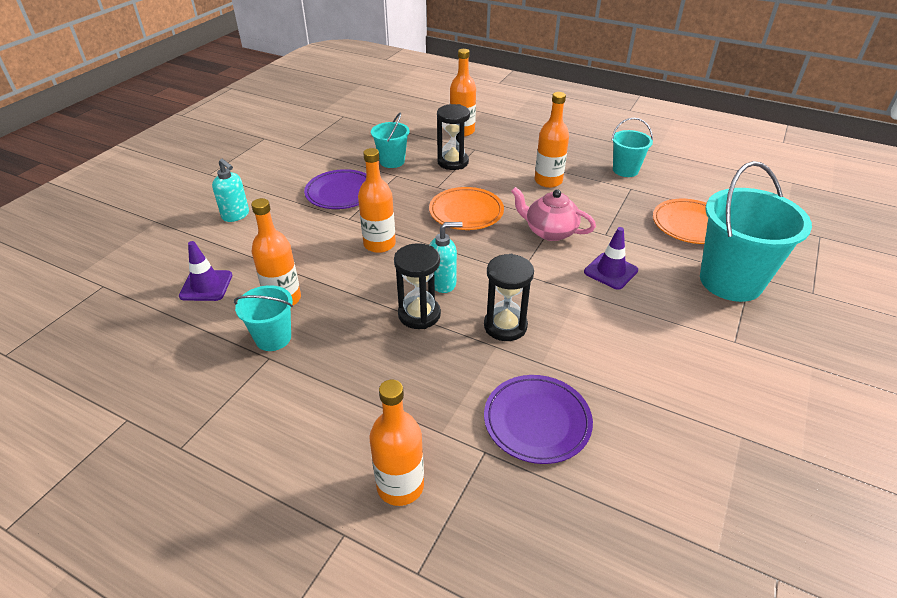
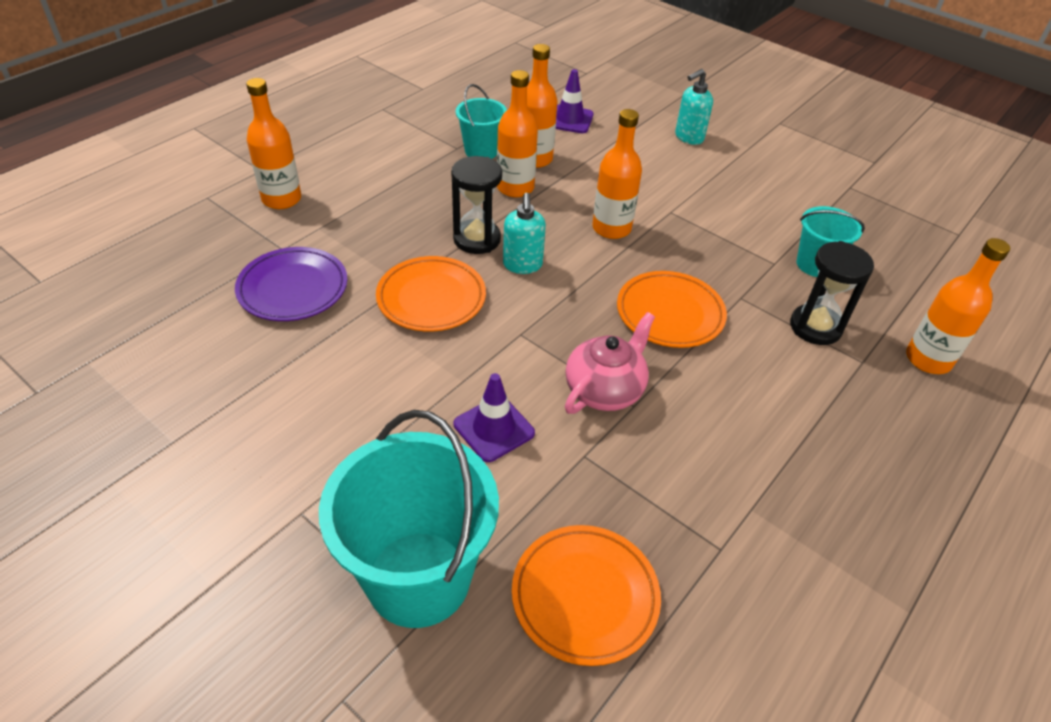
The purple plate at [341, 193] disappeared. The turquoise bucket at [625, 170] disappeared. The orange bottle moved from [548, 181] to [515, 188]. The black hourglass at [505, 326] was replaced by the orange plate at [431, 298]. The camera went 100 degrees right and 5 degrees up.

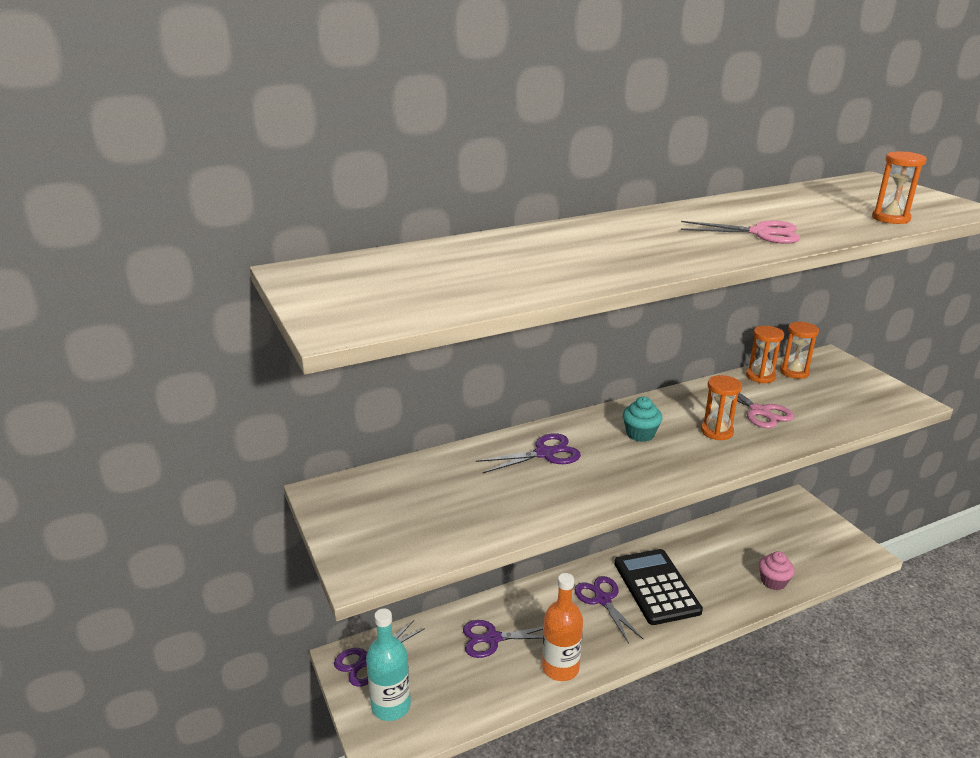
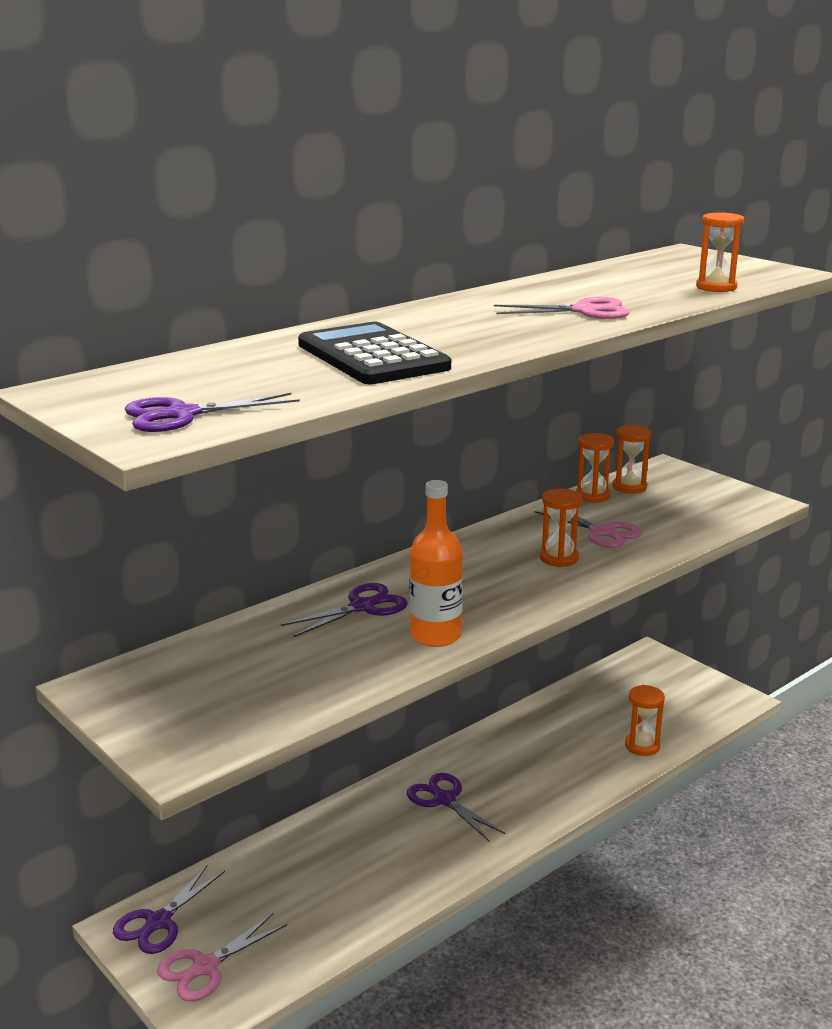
The turquoise cupcake at [640, 434] disappeared. The purple scissors moved from [492, 638] to [182, 415]. The orange bottle moved from [560, 668] to [436, 635]. The black calculator moved from [656, 587] to [372, 356]. The turquoise bottle at [391, 706] was replaced by the pink scissors at [205, 967]. The pink cupcake at [773, 581] was replaced by the orange hourglass at [642, 746]. The camera went 15 degrees left and 5 degrees down.

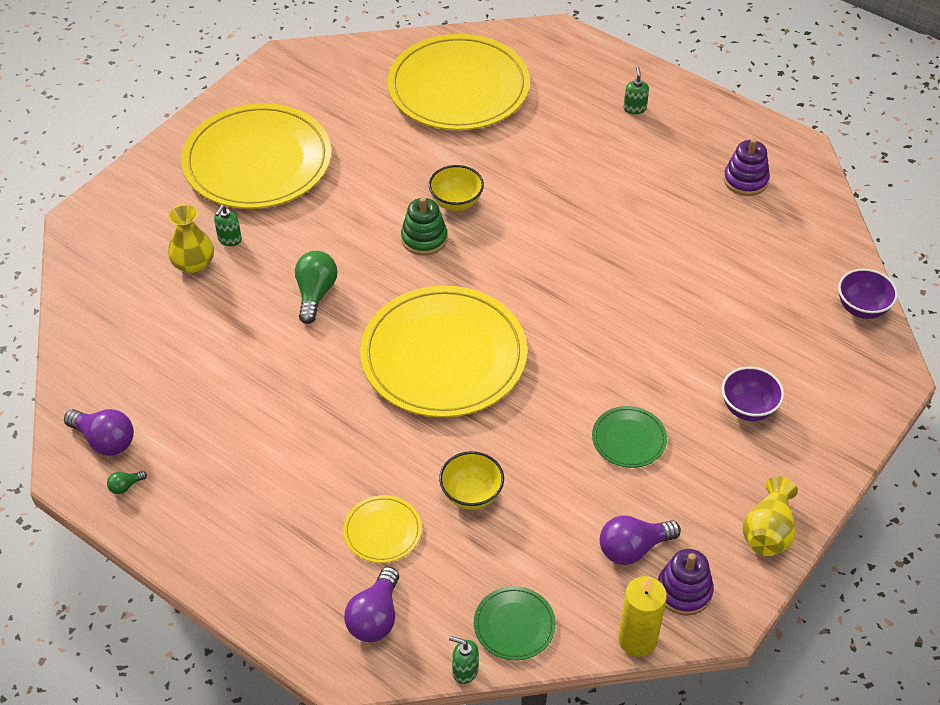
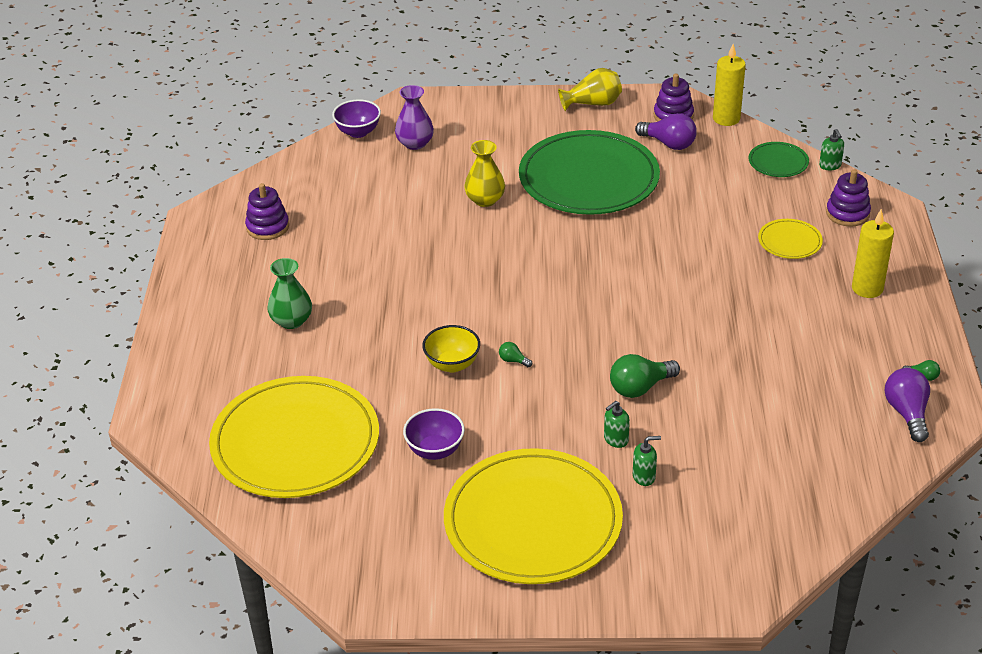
The yellow plate at [443, 356] disappeared. The yellow bowl at [471, 495] disappeared. The green vase at [291, 321] appeared. The purple vase at [415, 143] appeared. The yellow candle at [867, 288] appeared. The yellow vase moved from [193, 264] to [485, 200]. The green soap dispenser moved from [634, 108] to [615, 440]. The purple bowl moved from [748, 408] to [435, 450]. The purple light bulb at [375, 617] was replaced by the purple stacking toy at [847, 213]. The green stacking toy at [424, 239] was replaced by the green light bulb at [513, 360]. The green plate at [629, 439] changed to 2.33 times the size. The camera went 125 degrees left and 10 degrees down.

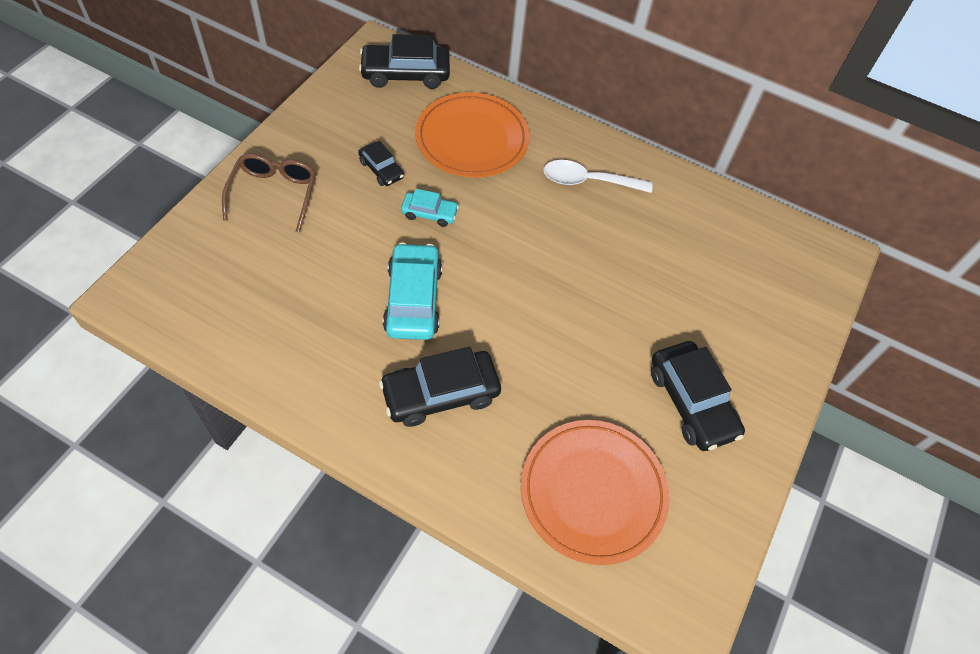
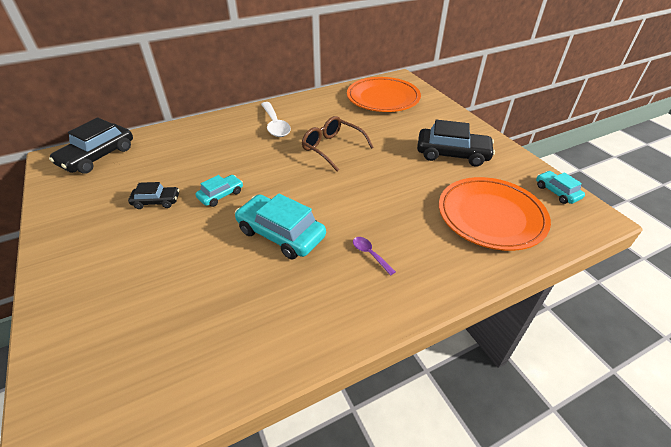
The turquoise car at [557, 192] appeared. The brown glasses moved from [274, 194] to [332, 148]. The orange plate moved from [472, 139] to [383, 98]. The black car at [440, 394] was replaced by the purple spoon at [370, 254]. The white spoon at [588, 181] turned 60 degrees counterclockwise. The camera went 50 degrees left and 15 degrees down.

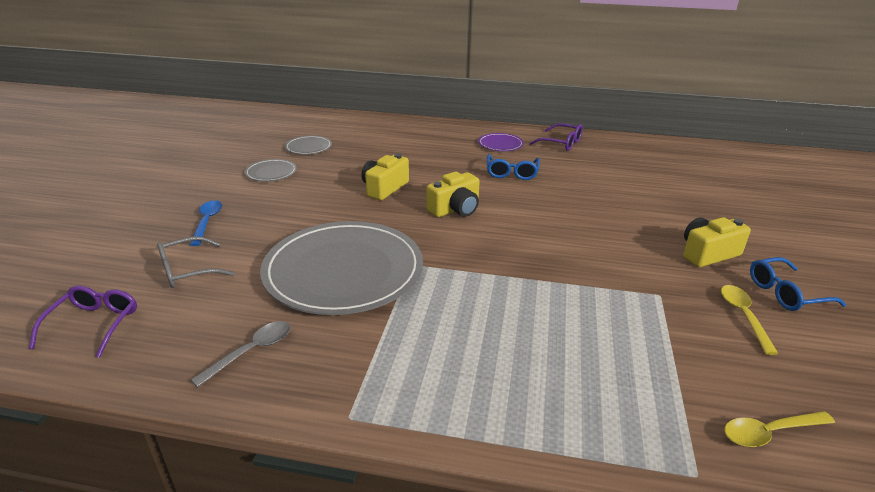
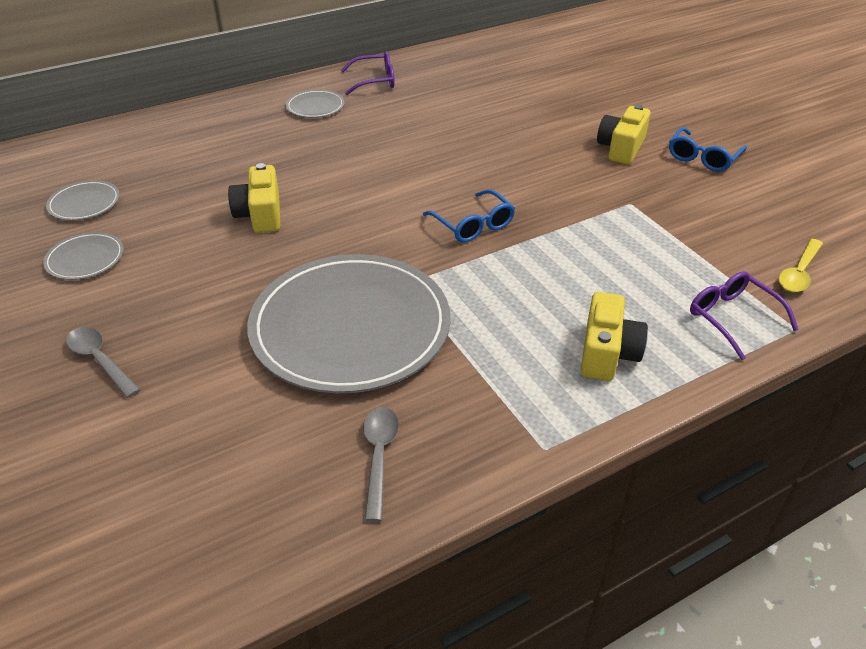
The grey glasses at [188, 270] disappeared. The yellow spoon at [743, 316] disappeared. The purple glasses moved from [94, 324] to [732, 318]. The yellow camera moved from [455, 209] to [607, 353]. The blue glasses moved from [511, 173] to [473, 225]. The blue spoon at [207, 222] became the grey spoon at [100, 360]. The purple plate at [500, 144] became the grey plate at [315, 106]. The camera went 40 degrees left and 10 degrees up.

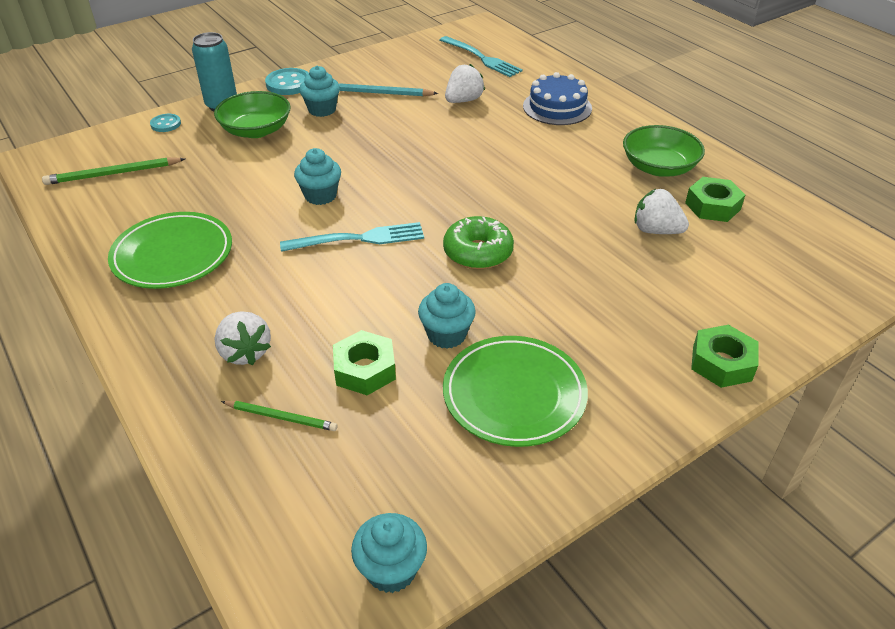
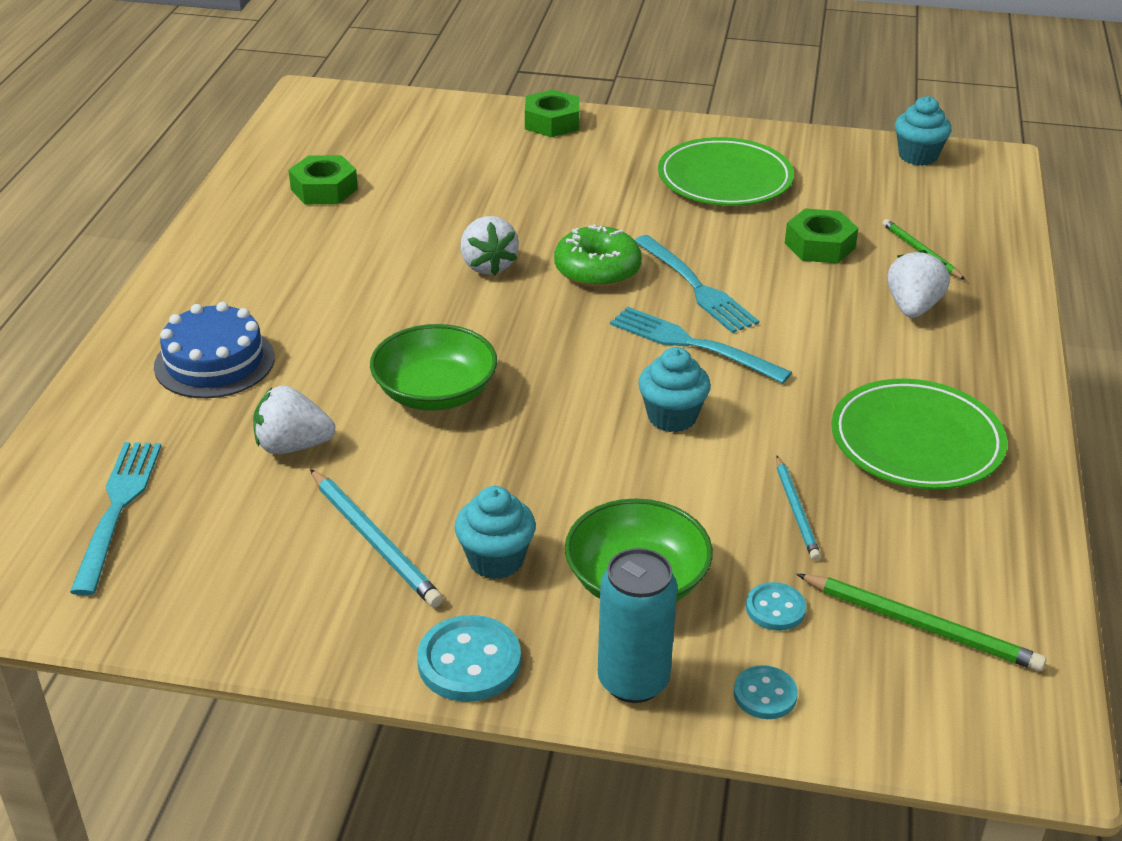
The turquoise cupcake at [446, 335] disappeared. The turquoise fork at [697, 287] appeared. The turquoise button at [775, 608] appeared. The turquoise pencil at [796, 511] appeared. The green bowl moved from [658, 167] to [435, 392]. The white strawberry moved from [656, 230] to [488, 265]. The camera went 135 degrees left and 5 degrees down.

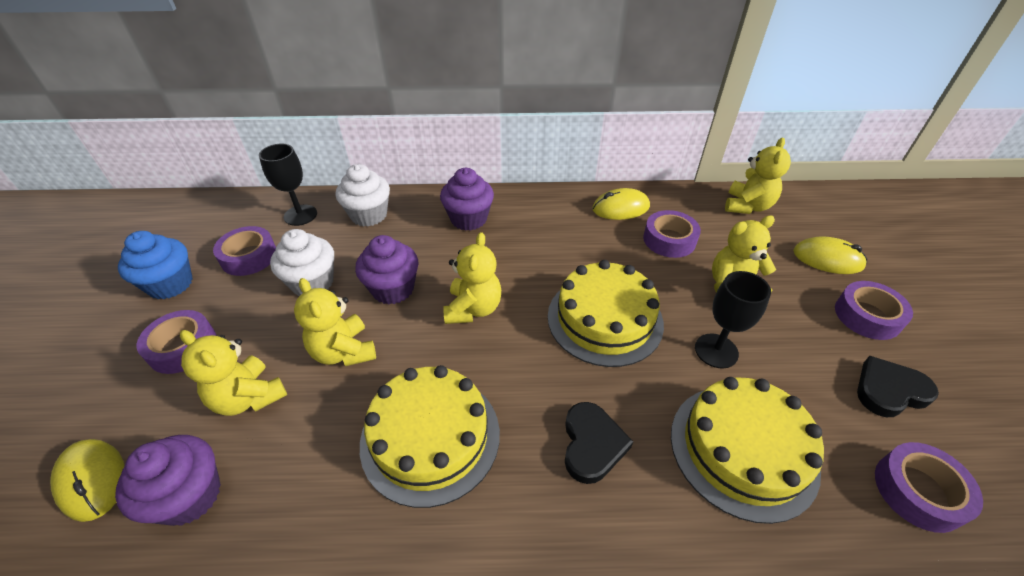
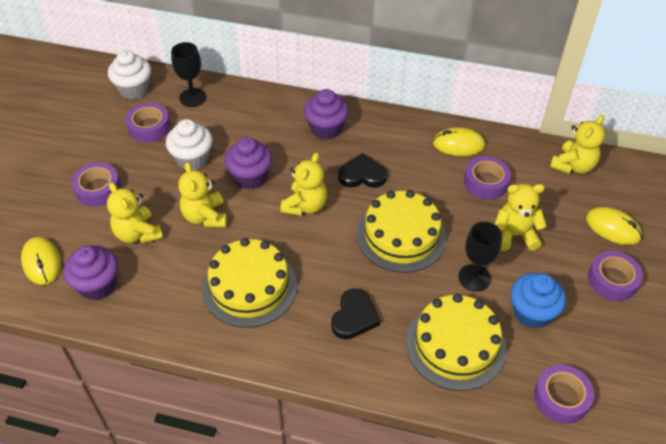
The blue cupcake moved from [170, 284] to [531, 312]. The white cupcake moved from [369, 215] to [134, 89]. The black heart moved from [889, 390] to [362, 175]. The camera went 15 degrees right and 5 degrees up.

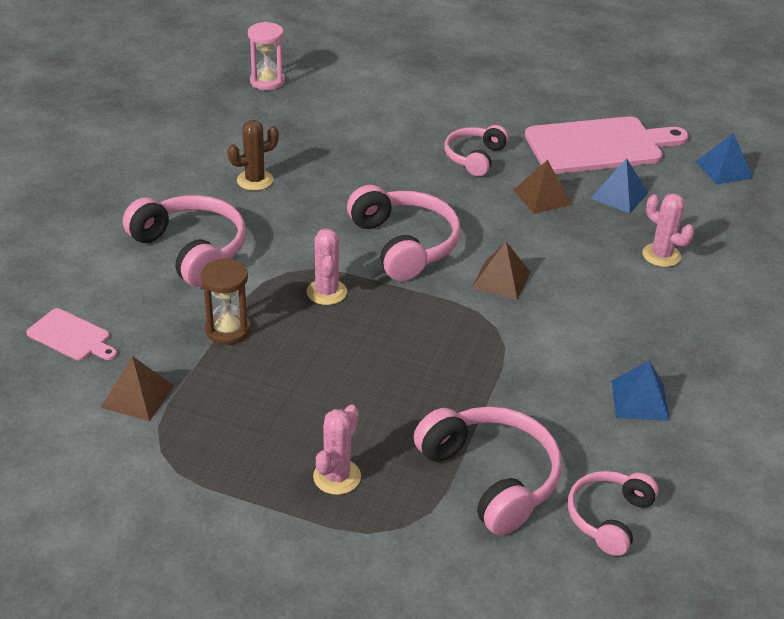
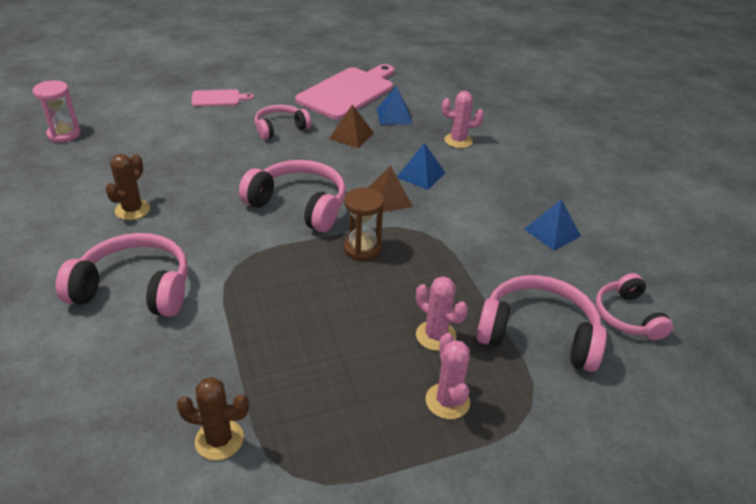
The pink cutting board moved from [71, 336] to [218, 98]. The brown hourglass moved from [228, 330] to [362, 248]. The pink cactus moved from [326, 292] to [435, 336]. The blue pyramid moved from [724, 169] to [420, 175]. The brown pyramid at [137, 396] was replaced by the brown cactus at [219, 439]. The pink headphones at [474, 157] turned 75 degrees clockwise. The camera went 40 degrees left and 0 degrees up.

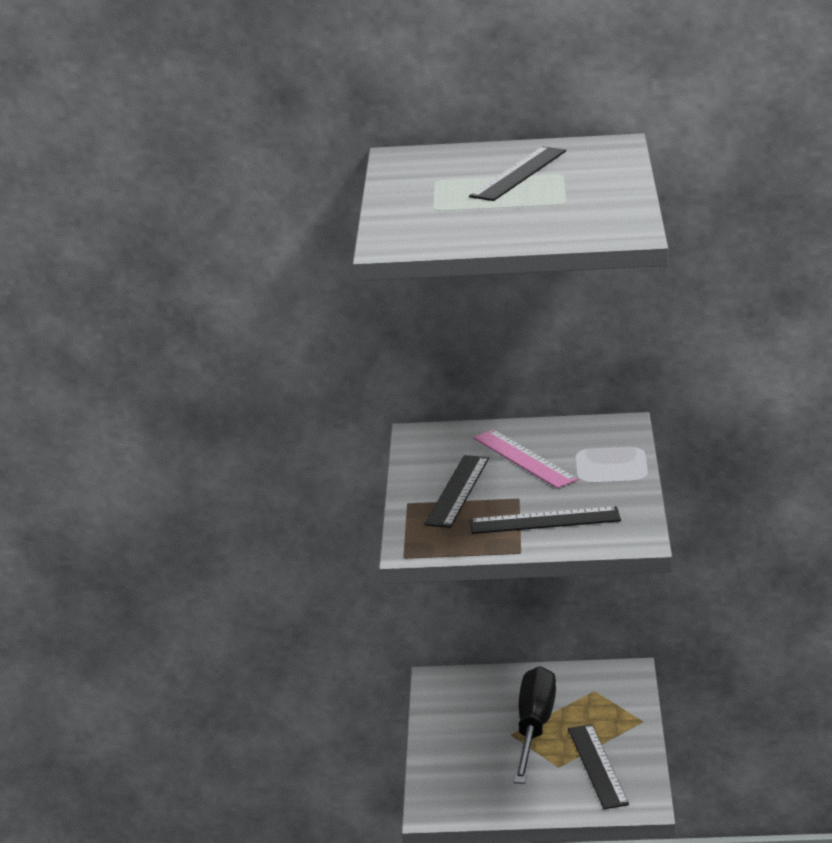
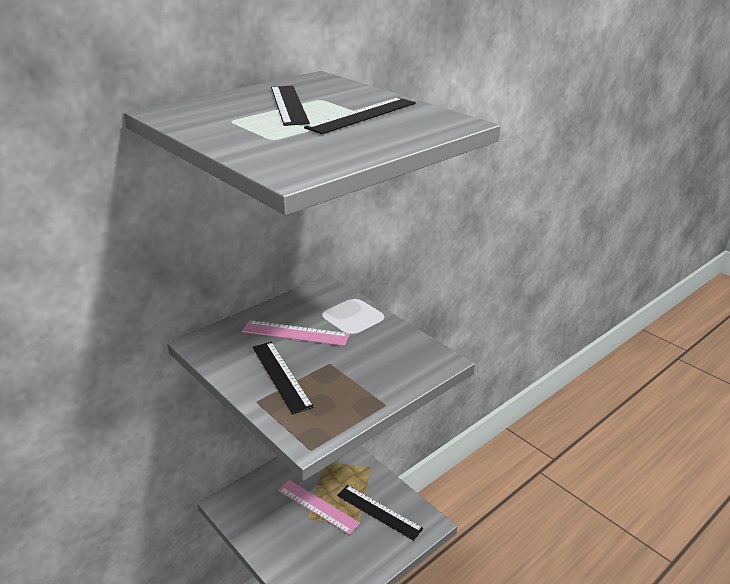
The black ruler moved from [544, 520] to [362, 115]. The black screwdriver at [534, 728] was replaced by the pink ruler at [317, 506]. The camera went 45 degrees left and 5 degrees up.

